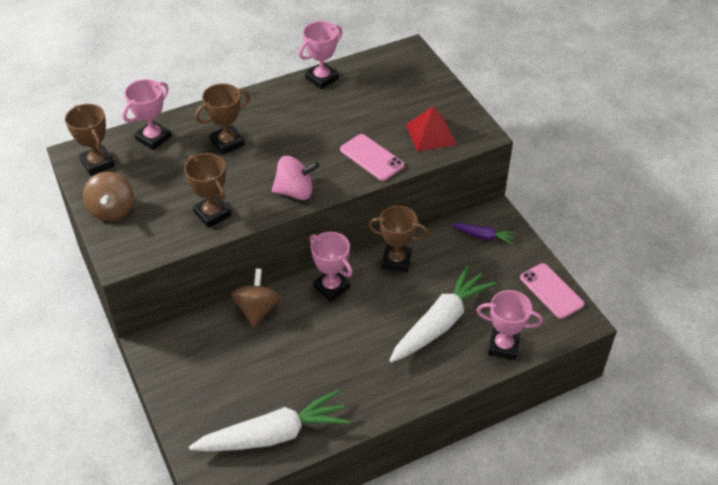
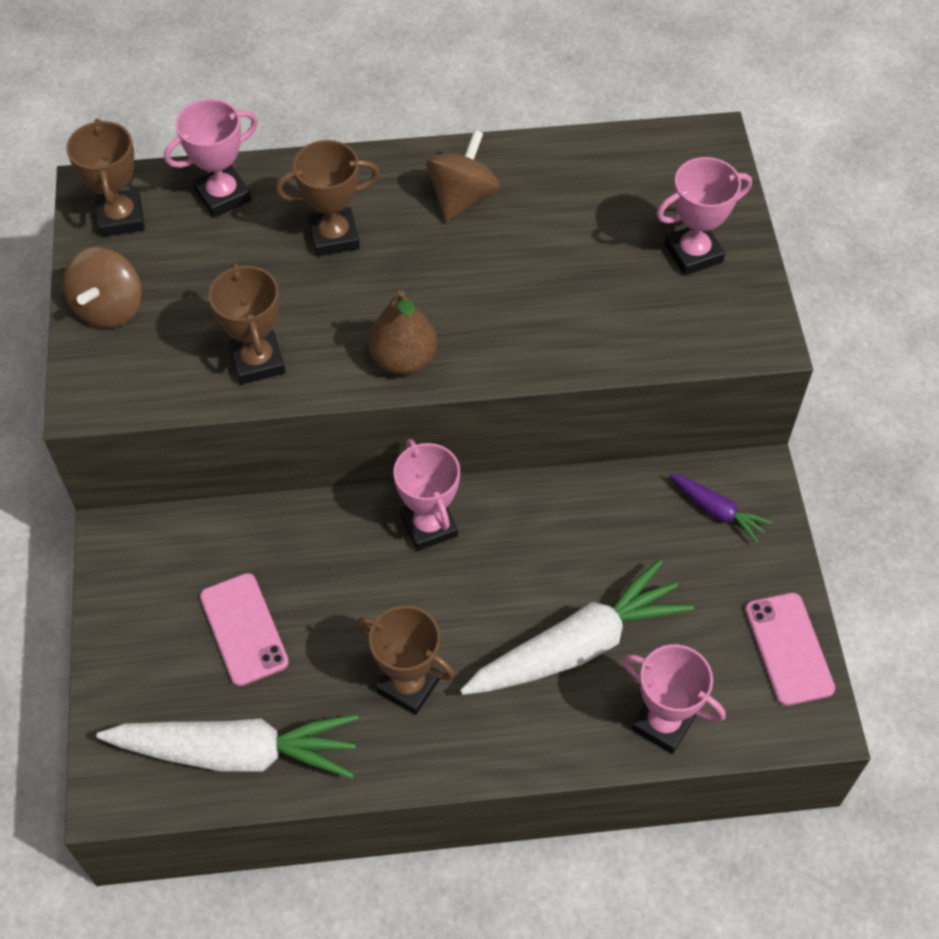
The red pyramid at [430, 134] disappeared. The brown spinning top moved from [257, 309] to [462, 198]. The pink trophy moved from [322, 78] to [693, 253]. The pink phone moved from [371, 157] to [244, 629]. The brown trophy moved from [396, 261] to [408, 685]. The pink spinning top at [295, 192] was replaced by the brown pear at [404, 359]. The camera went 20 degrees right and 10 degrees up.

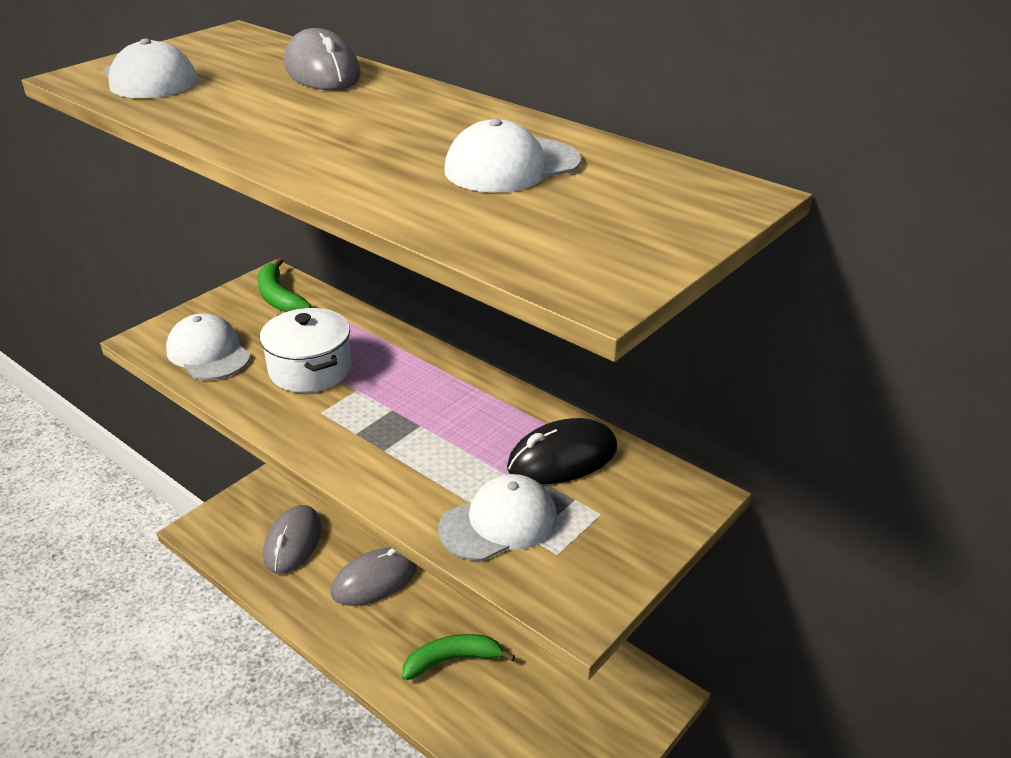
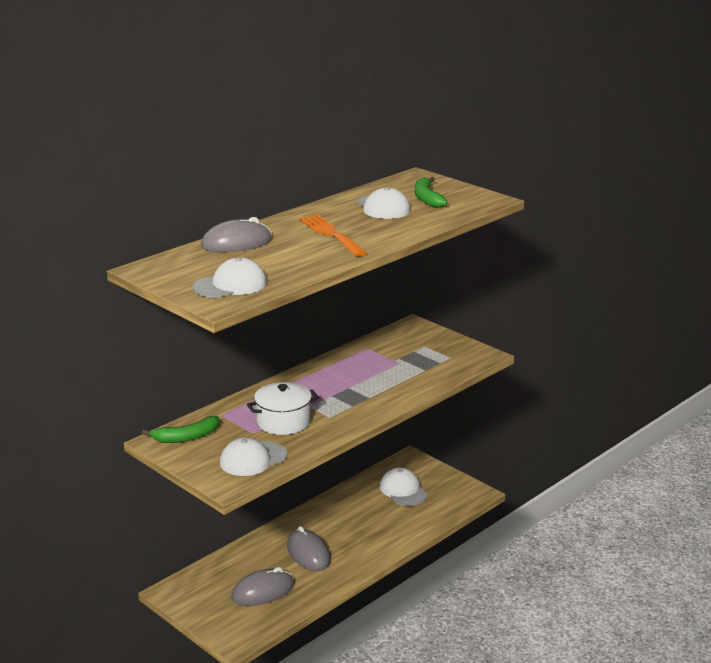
The black mouse at [562, 458] disappeared. The orange fork at [330, 234] appeared. The green banana moved from [452, 660] to [427, 198]. The white cap moved from [499, 523] to [403, 490]. The grey mouse at [293, 542] turned 45 degrees counterclockwise. The camera went 85 degrees left and 10 degrees down.

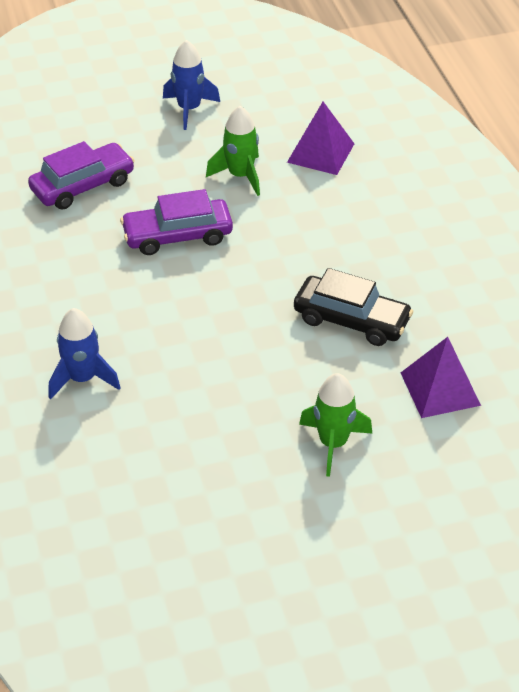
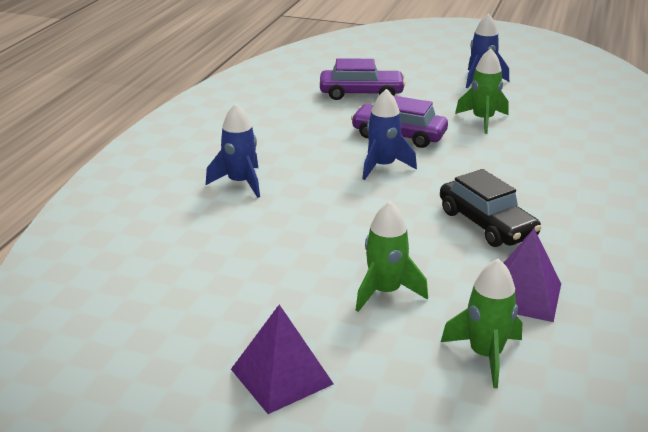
The blue rocket at [383, 166] appeared. The green rocket at [485, 355] appeared. The purple pyramid moved from [320, 153] to [281, 376]. The camera went 35 degrees right and 15 degrees down.

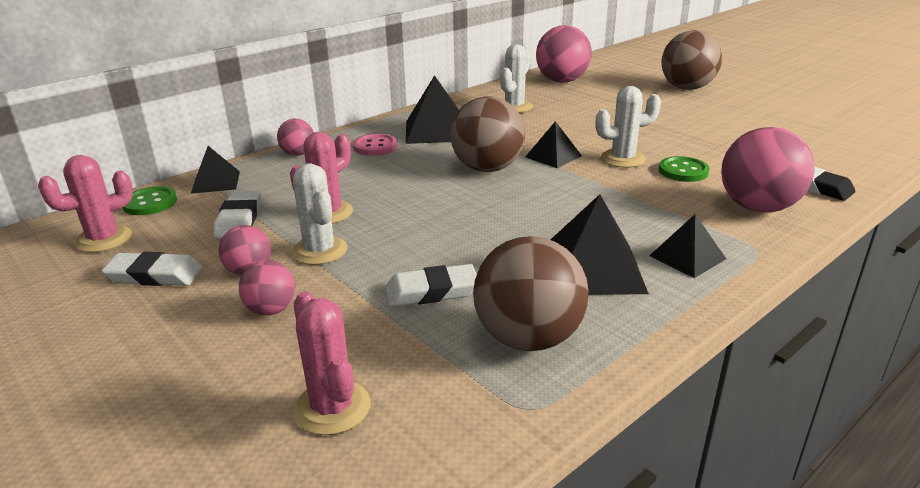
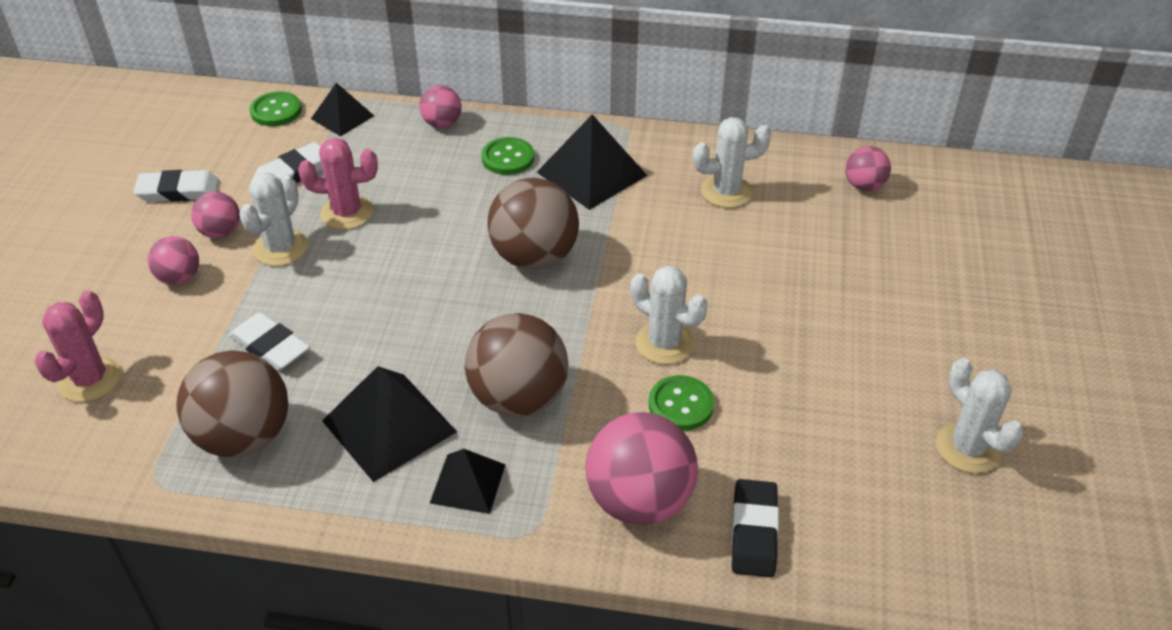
The pink cactus at [104, 239] disappeared. The black pyramid at [553, 156] disappeared. The white cactus at [968, 448] appeared. The brown ball moved from [687, 88] to [518, 398]. The pink button at [375, 146] became the green button at [508, 158]. The white eraser at [154, 275] turned 60 degrees counterclockwise. The pink ball at [562, 81] changed to 0.53 times the size. The camera went 50 degrees right and 15 degrees up.

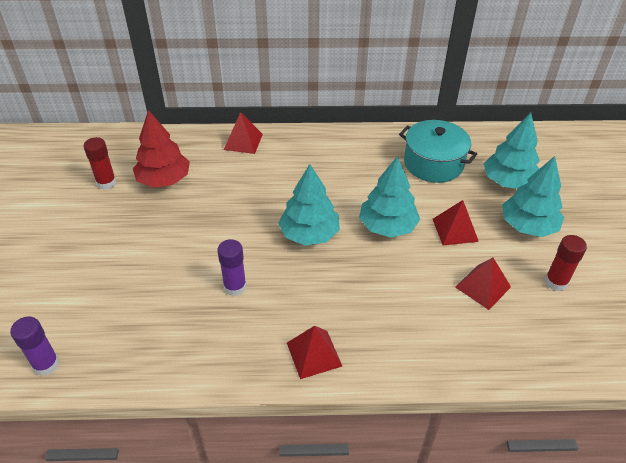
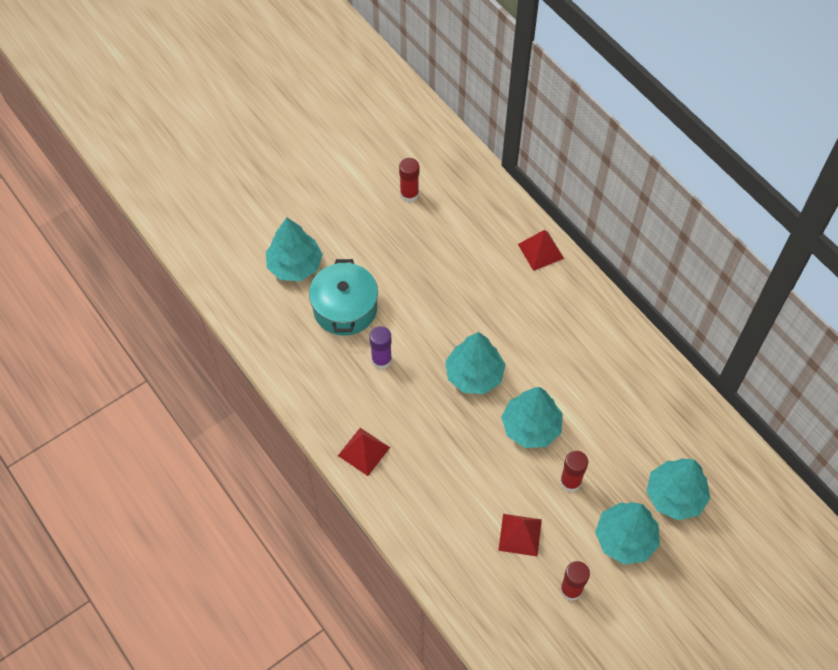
The purple glue stick at [46, 364] disappeared. The red tree at [164, 180] disappeared. The turquoise tree at [295, 265] appeared. The turquoise pot moved from [433, 163] to [345, 308]. The red pyramid at [455, 230] was replaced by the red glue stick at [570, 482]. The camera went 55 degrees right and 15 degrees up.

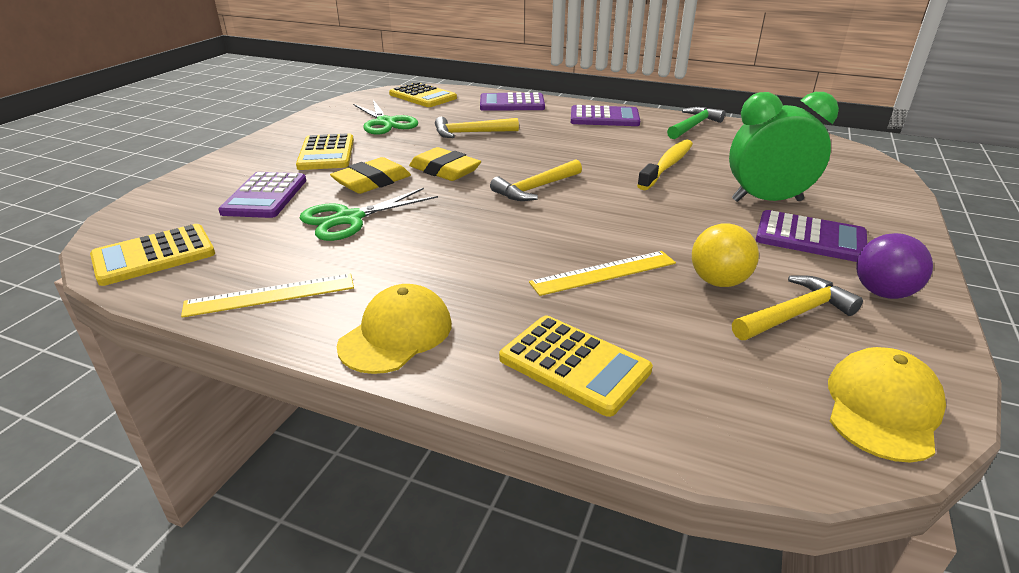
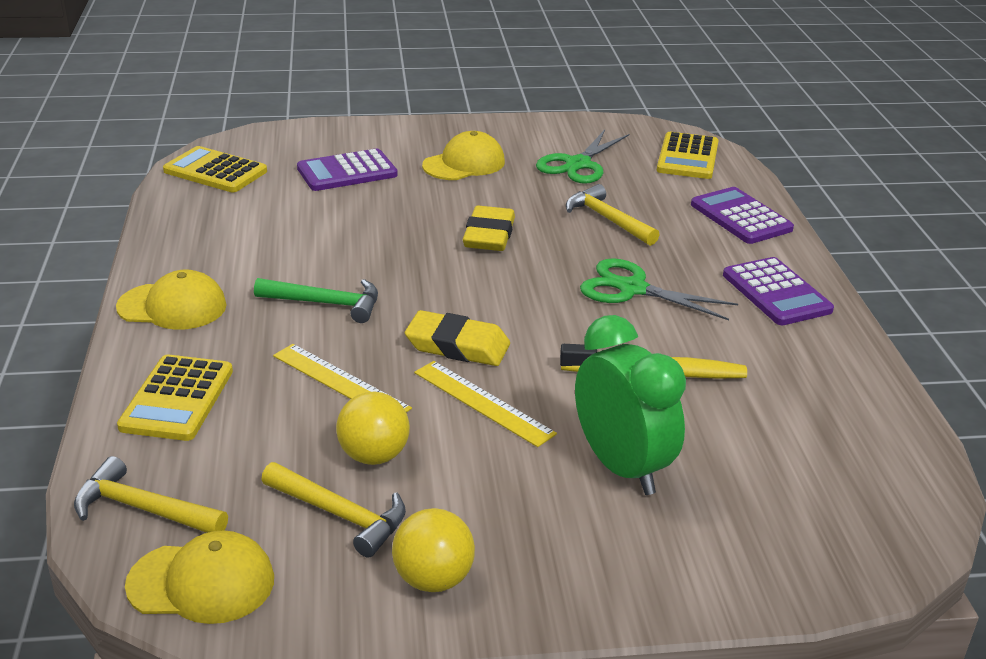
The purple calculator at [810, 238] disappeared. The yellow ruler moved from [270, 295] to [483, 403]. The green scissors moved from [349, 219] to [632, 289]. The yellow eraser moved from [372, 181] to [457, 346]. The yellow hammer moved from [535, 188] to [143, 509]. The green hammer moved from [693, 126] to [326, 303]. The yellow calculator at [326, 153] was replaced by the yellow cap at [464, 164]. The purple ball at [882, 293] became the yellow ball at [433, 579]. The camera went 60 degrees right and 0 degrees up.

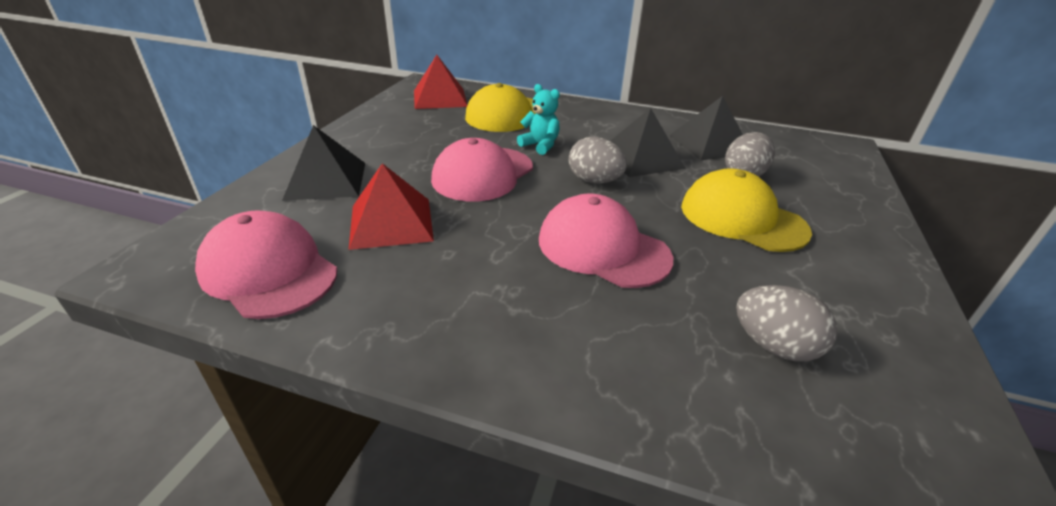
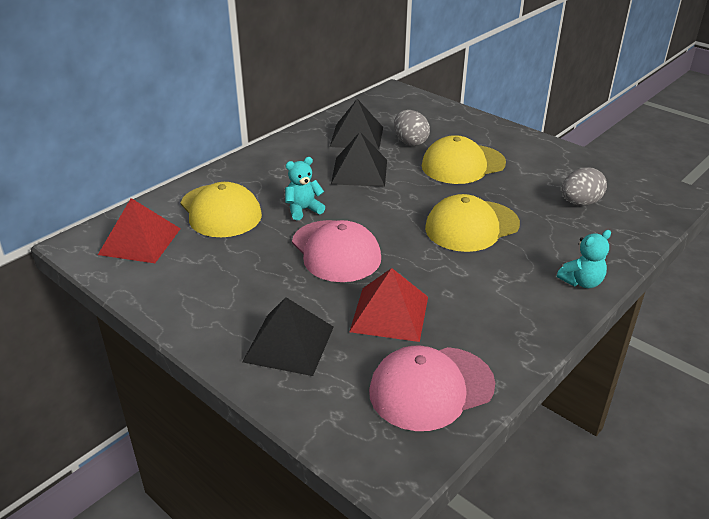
The grey egg at [594, 181] disappeared. The turquoise teddy bear at [582, 282] appeared. The pink cap at [603, 248] became the yellow cap at [471, 226]. The camera went 65 degrees left and 0 degrees up.

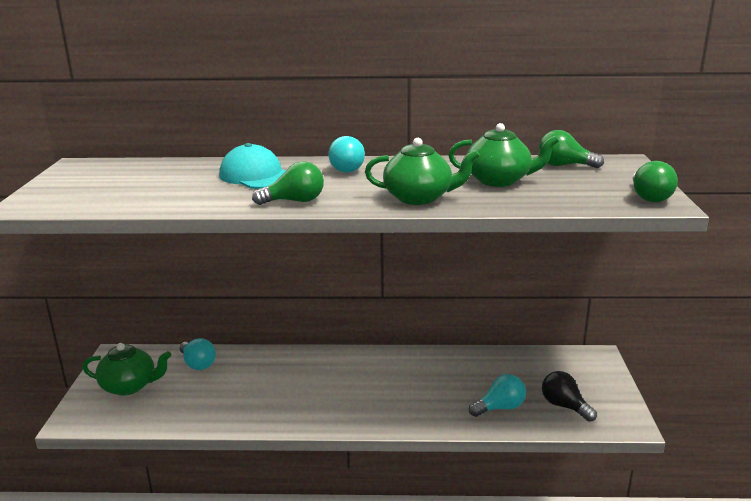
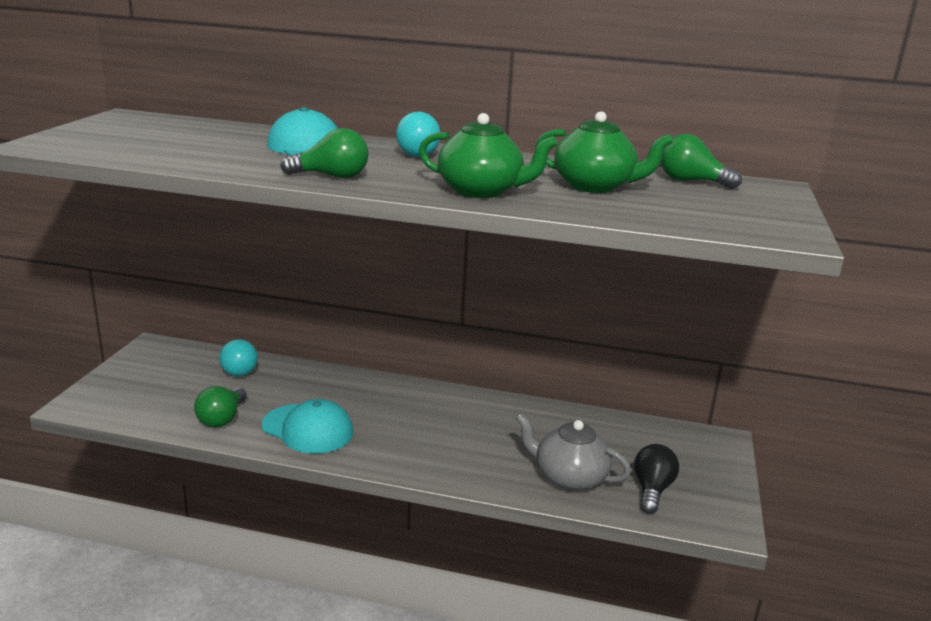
The green teapot at [130, 386] disappeared. The turquoise cap at [308, 429] appeared. The green light bulb moved from [649, 197] to [222, 419]. The turquoise light bulb at [500, 407] was replaced by the grey teapot at [569, 477]. The black light bulb at [564, 406] turned 45 degrees clockwise. The camera went 10 degrees right and 0 degrees up.

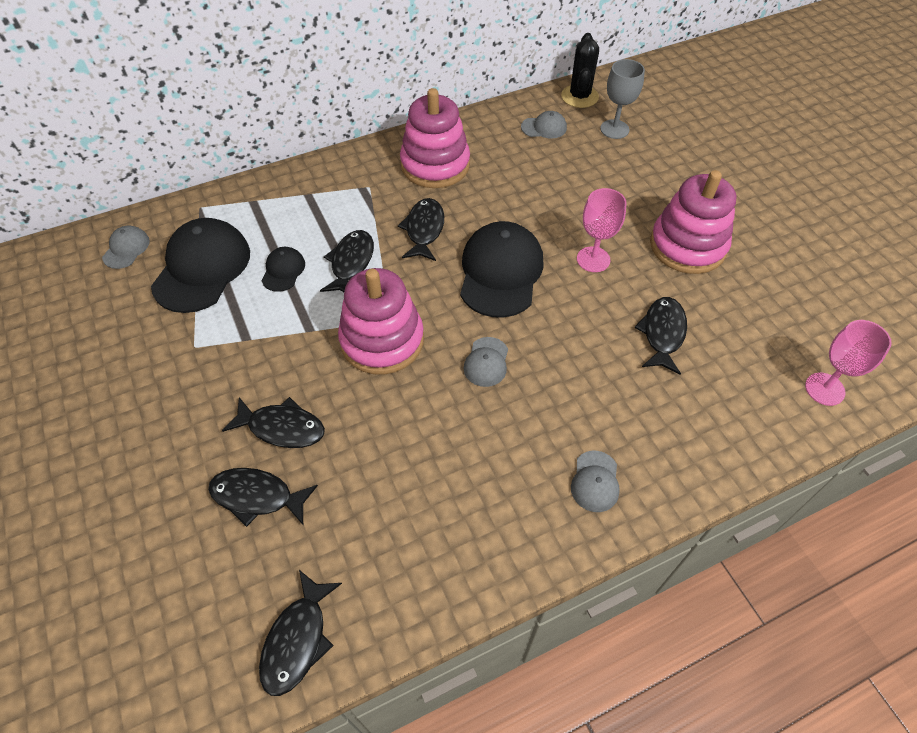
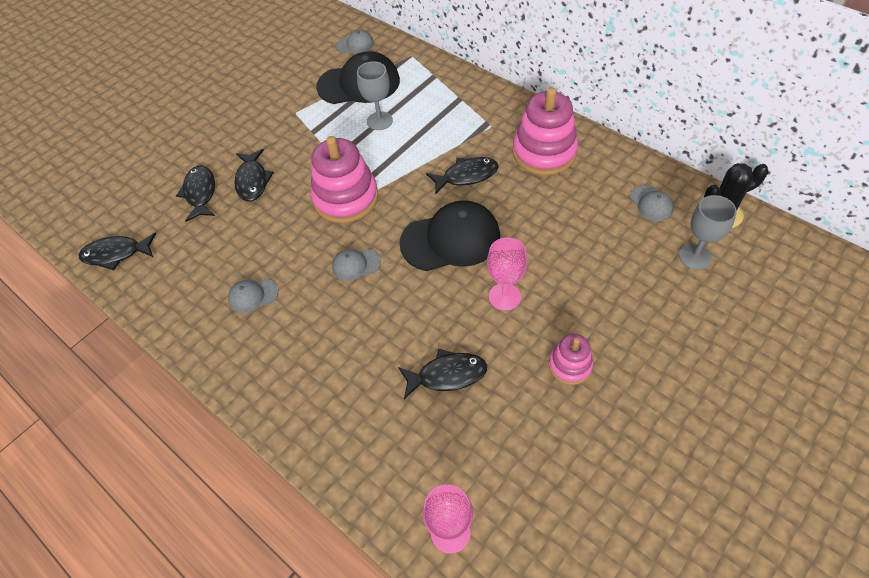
The black fish at [351, 263] disappeared. The grey cap moved from [595, 481] to [253, 295]. The black cap at [283, 270] was replaced by the grey goblet at [379, 121]. The pink stacking toy at [687, 246] changed to 0.54 times the size. The camera went 70 degrees right and 0 degrees up.

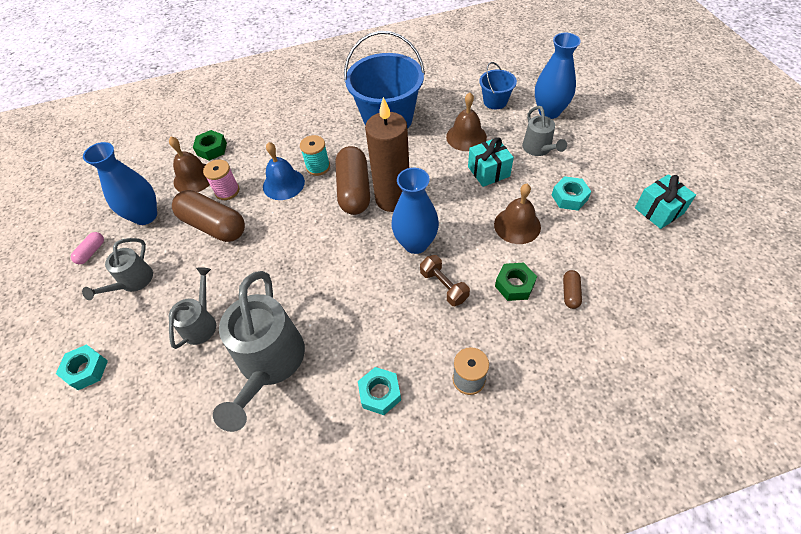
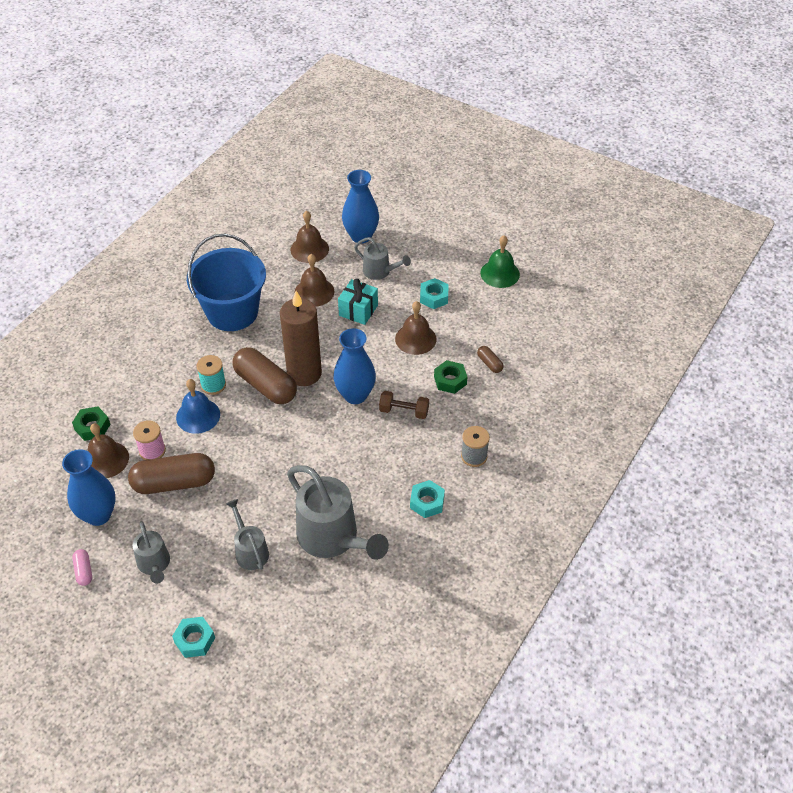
The blue bucket at [495, 101] was replaced by the brown bell at [309, 249]. The turquoise gift at [659, 211] was replaced by the green bell at [500, 273]. The camera went 45 degrees left and 5 degrees down.

